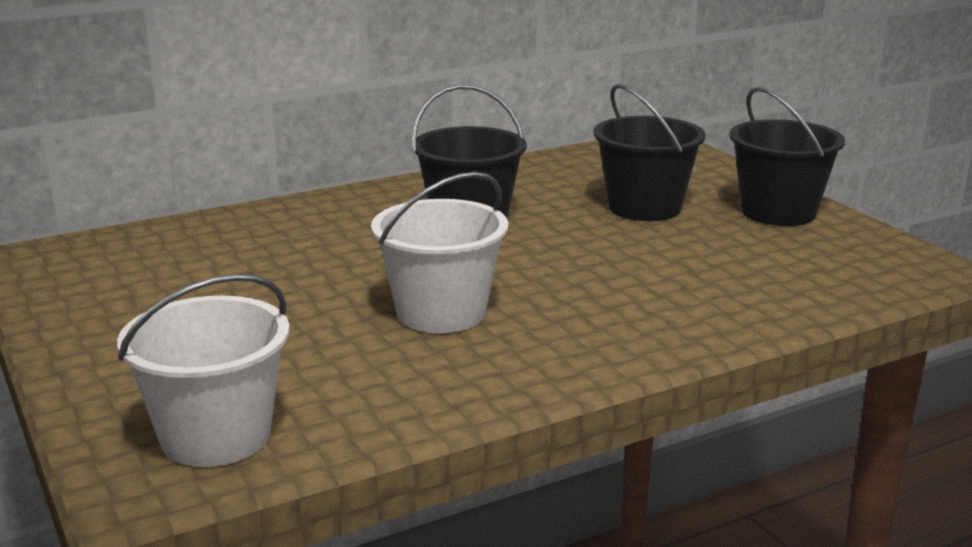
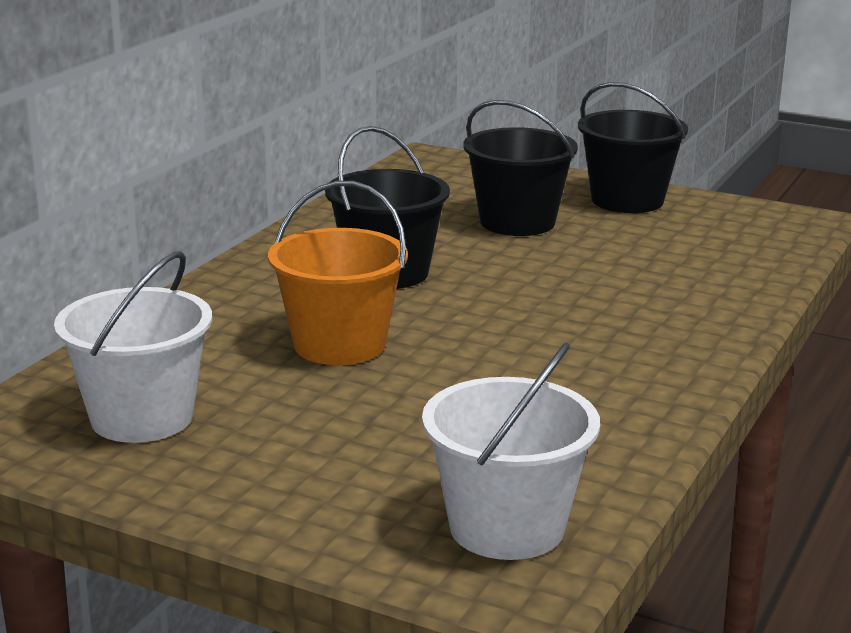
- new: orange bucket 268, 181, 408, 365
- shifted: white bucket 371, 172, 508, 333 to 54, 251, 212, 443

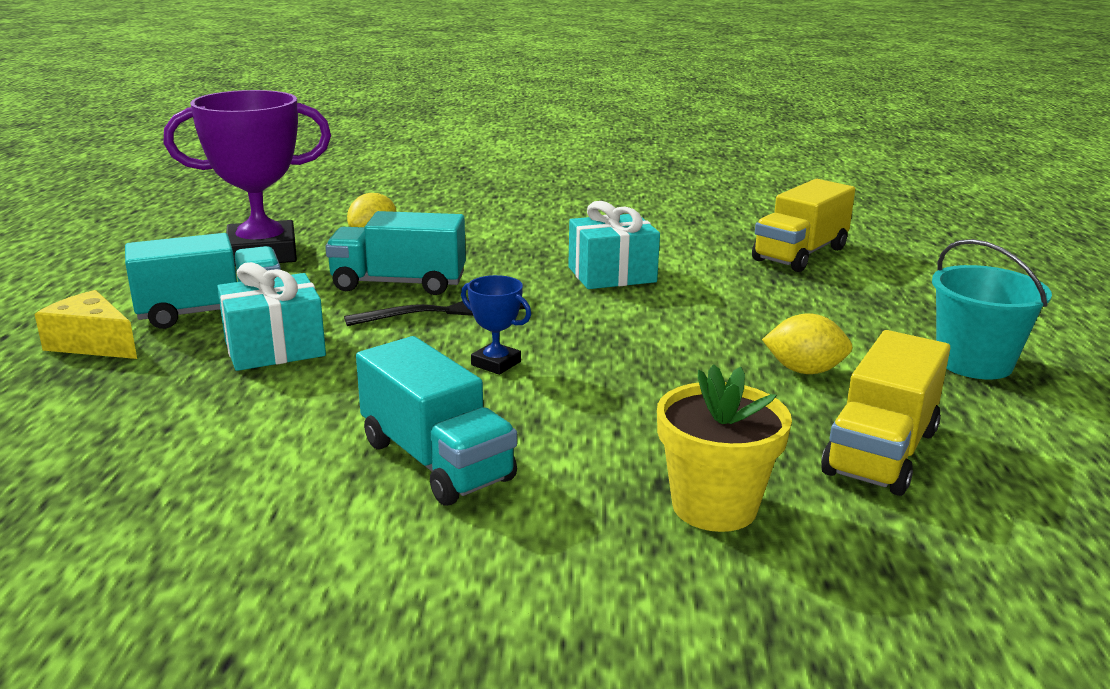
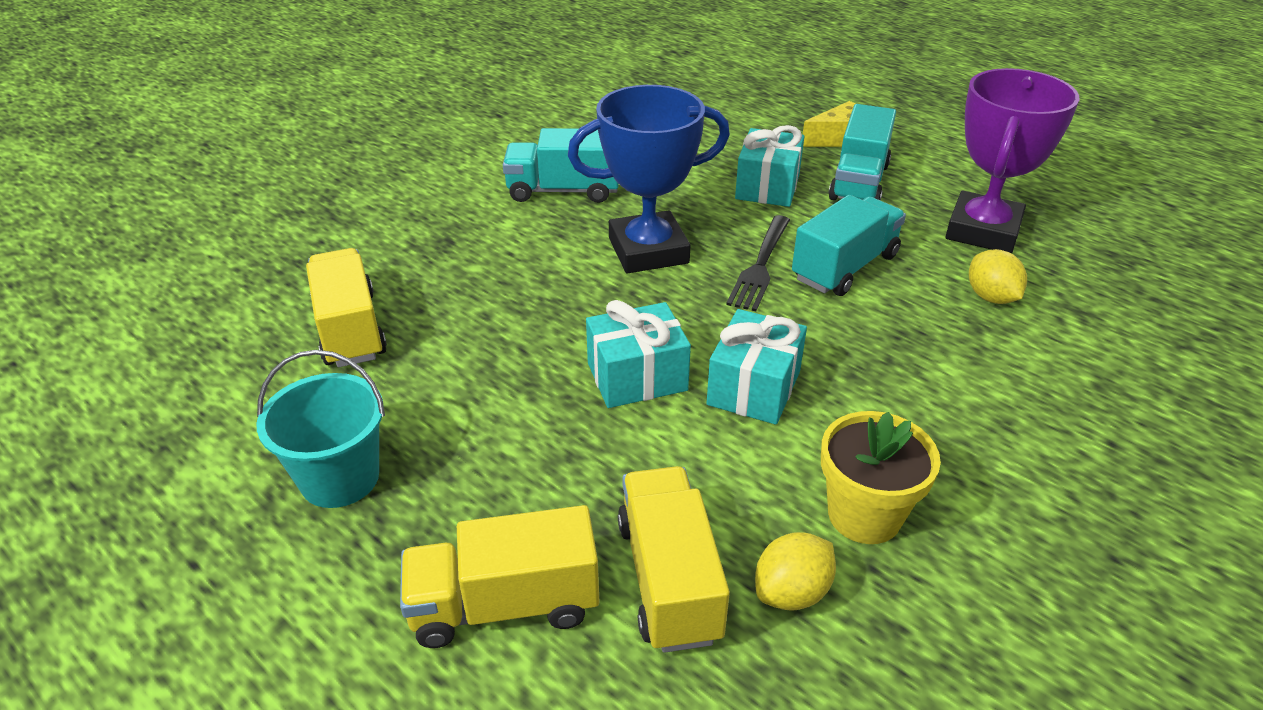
- new: yellow truck 400, 505, 599, 648
- new: turquoise gift 586, 300, 691, 408
- shifted: yellow flower pot 657, 364, 792, 532 to 821, 411, 941, 544
- shifted: yellow lemon 762, 313, 853, 374 to 755, 532, 836, 611
- scaled: blue trophy 461, 275, 531, 375 = 568, 85, 730, 273 x2.29

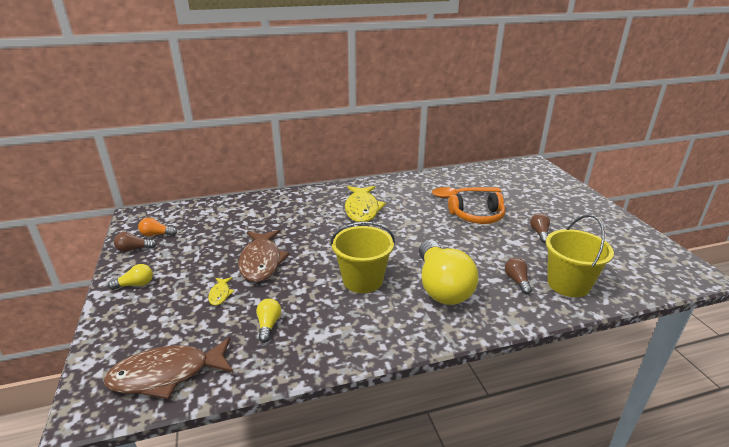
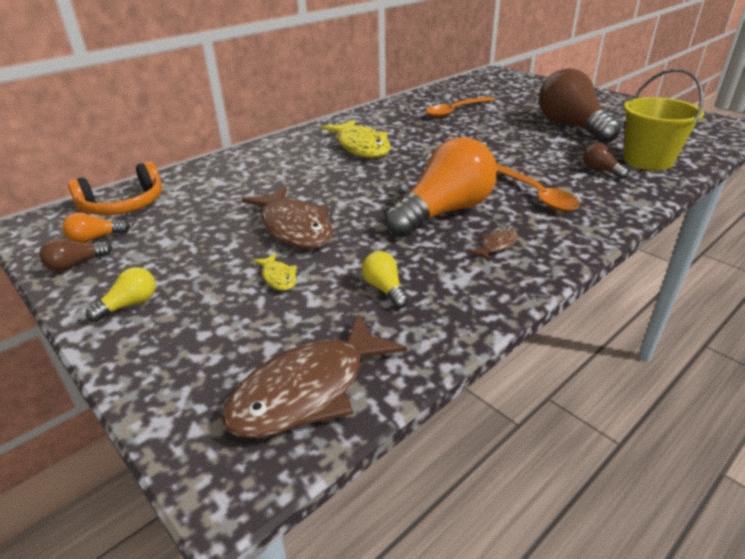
- new: brown fish 468, 228, 518, 261
- shifted: orange headphones 448, 192, 505, 224 to 67, 161, 162, 215
- swapped: yellow bucket 330, 222, 395, 293 to orange light bulb 385, 137, 497, 237
- swapped: yellow light bulb 419, 240, 478, 305 to orange spoon 497, 164, 580, 211
- scaled: brown light bulb 530, 213, 550, 243 = 539, 68, 621, 143 x2.39

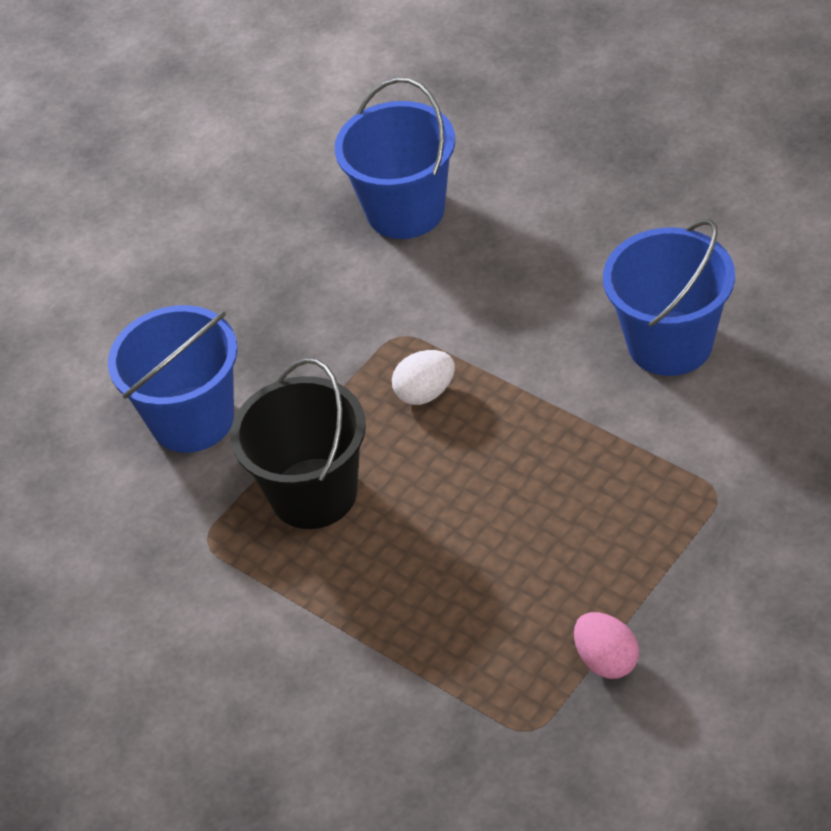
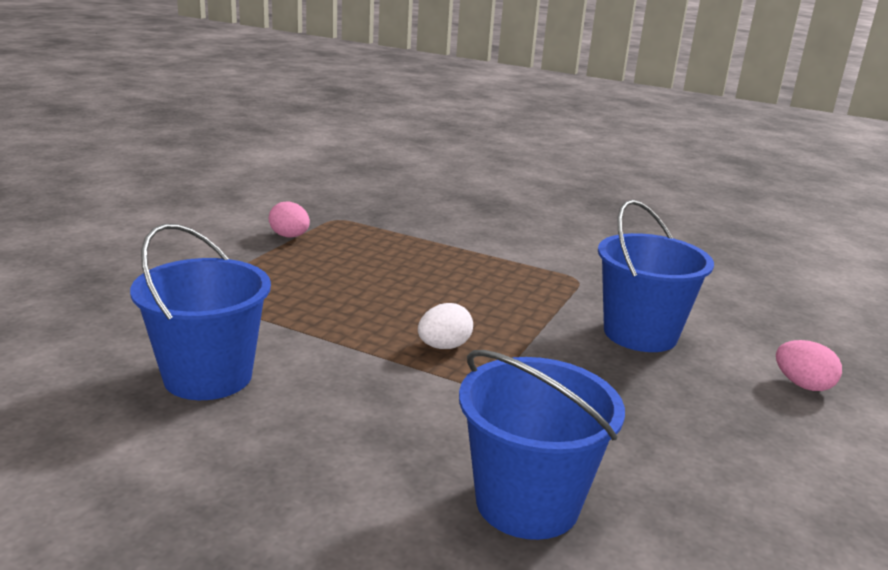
- gone: black bucket 231, 358, 366, 529
- new: pink egg 776, 340, 842, 391

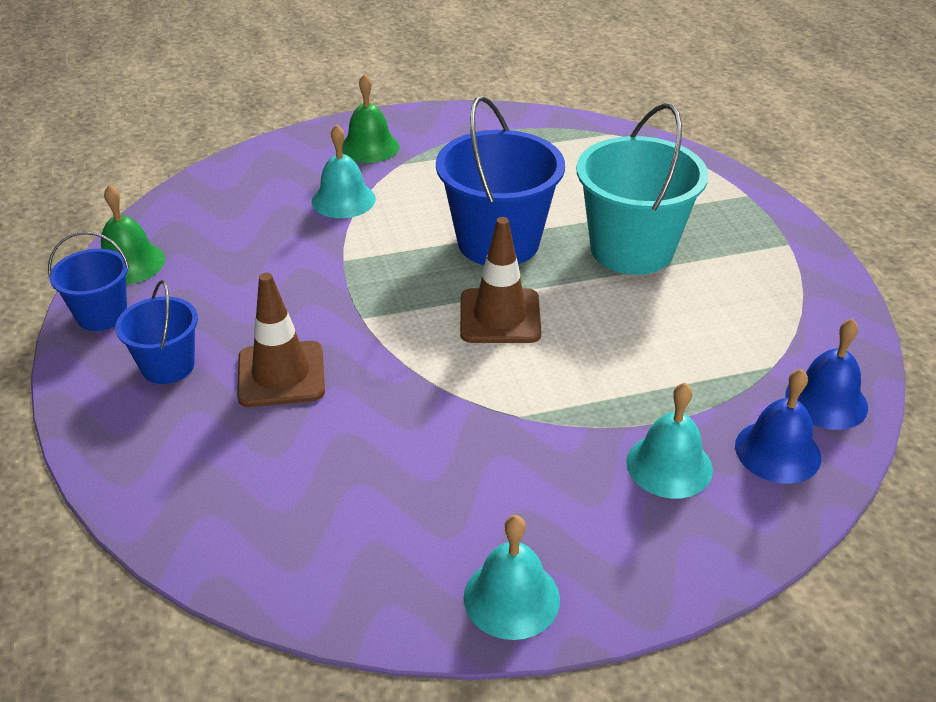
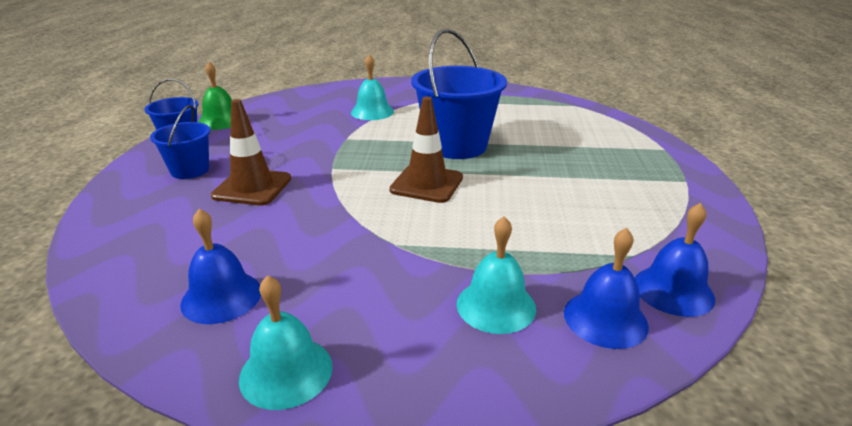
- gone: green bell 342, 74, 399, 163
- gone: turquoise bucket 576, 103, 709, 275
- new: blue bell 180, 209, 261, 324

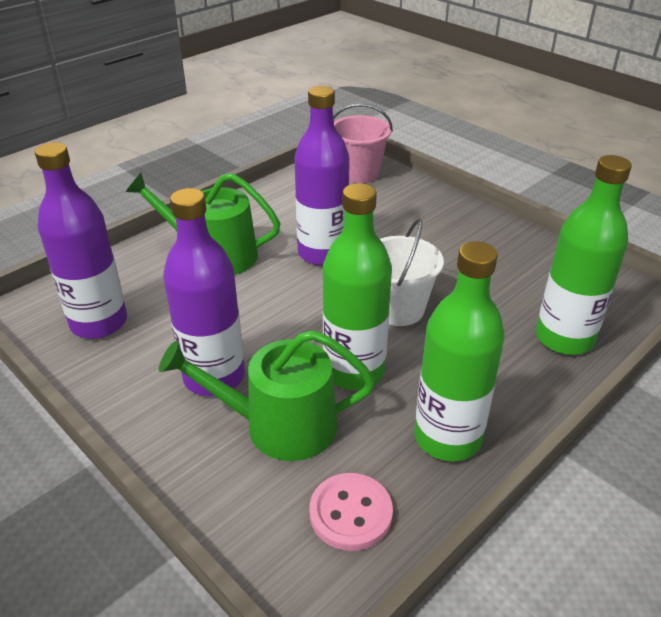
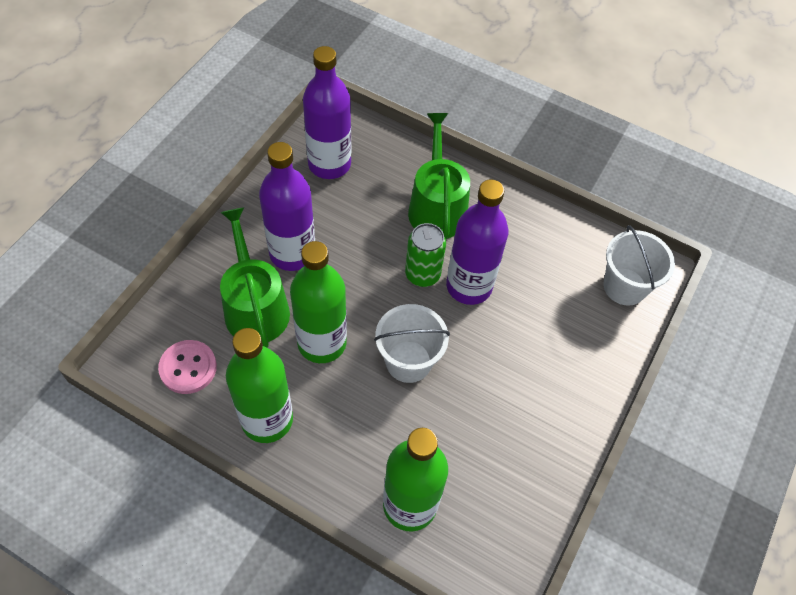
- new: green can 405, 223, 446, 287
- repainted: pink bucket 333, 104, 393, 183 to white bucket 603, 225, 675, 306

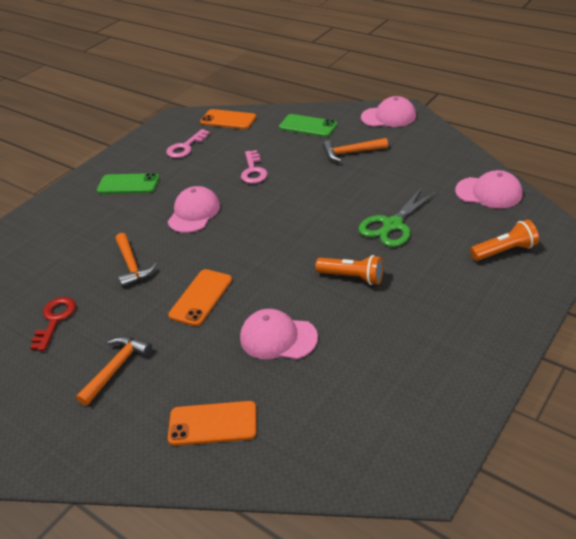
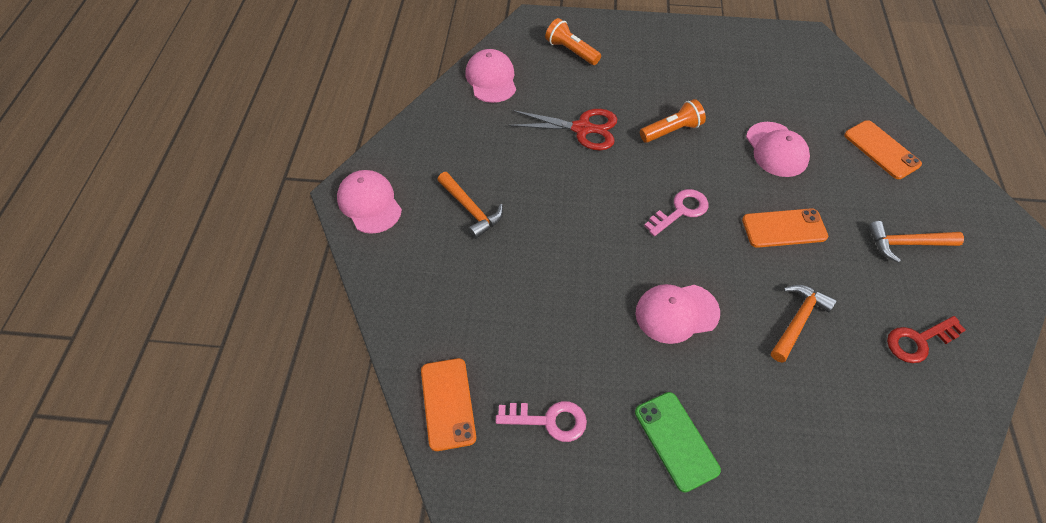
- gone: green phone 279, 114, 337, 137
- shifted: pink key 241, 150, 268, 184 to 644, 189, 708, 236
- repainted: green scissors 358, 186, 438, 247 to red scissors 508, 109, 617, 150
- rotated: orange flashlight 315, 255, 383, 285 = 640, 99, 706, 143 75 degrees clockwise

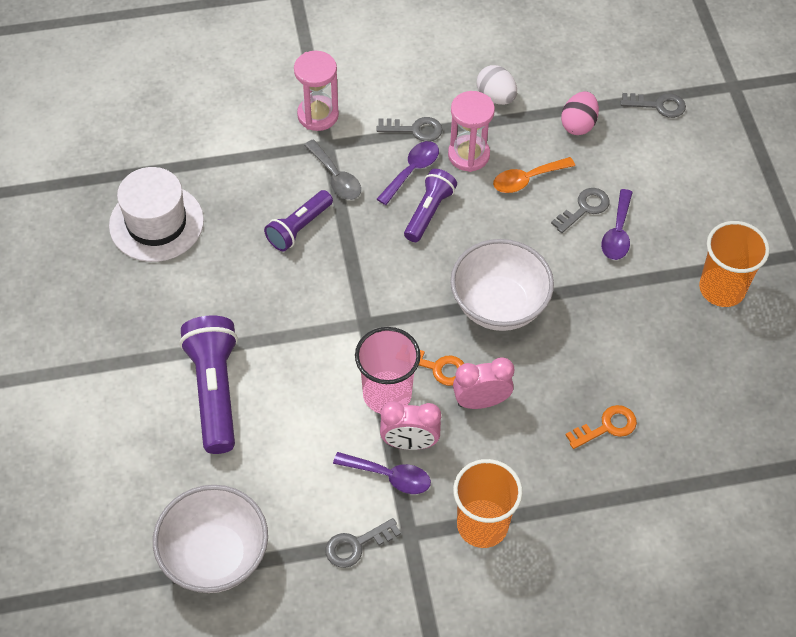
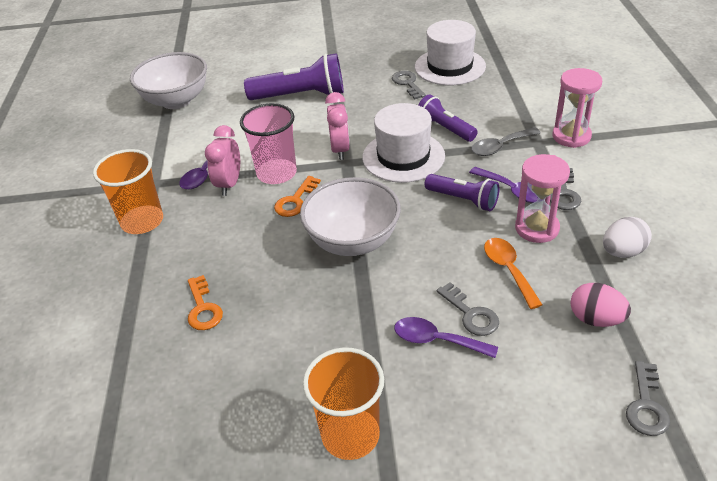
- new: white hat 362, 103, 445, 183
- shifted: grey key 326, 518, 401, 568 to 392, 71, 426, 99
- shifted: pink clock 453, 357, 514, 409 to 325, 92, 350, 160

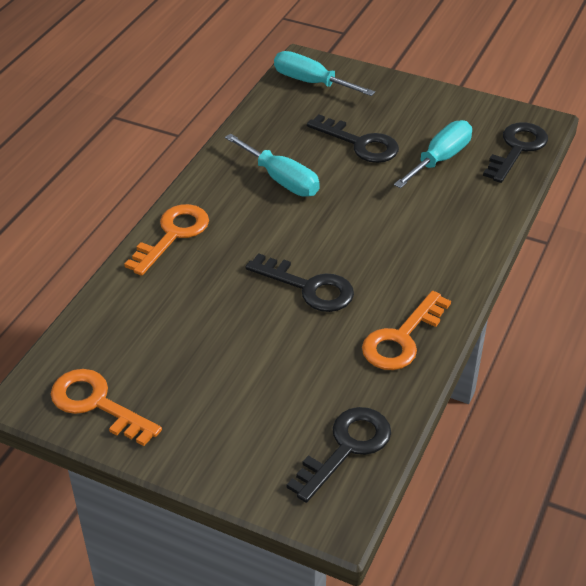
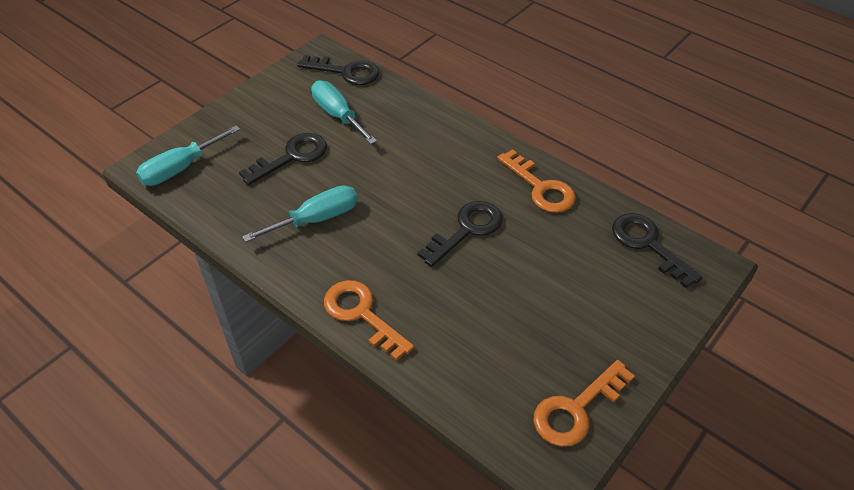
- rotated: black key 483, 122, 548, 183 = 297, 55, 380, 85 150 degrees clockwise

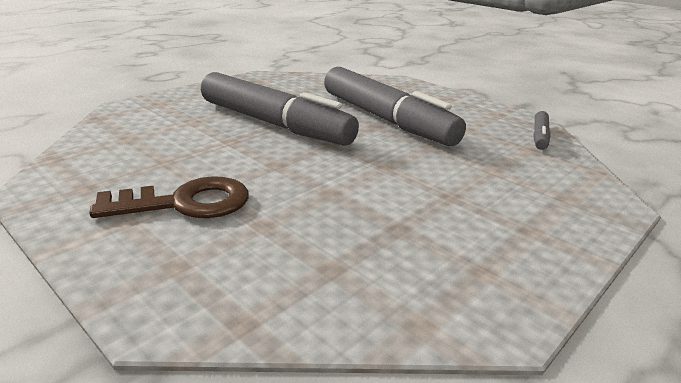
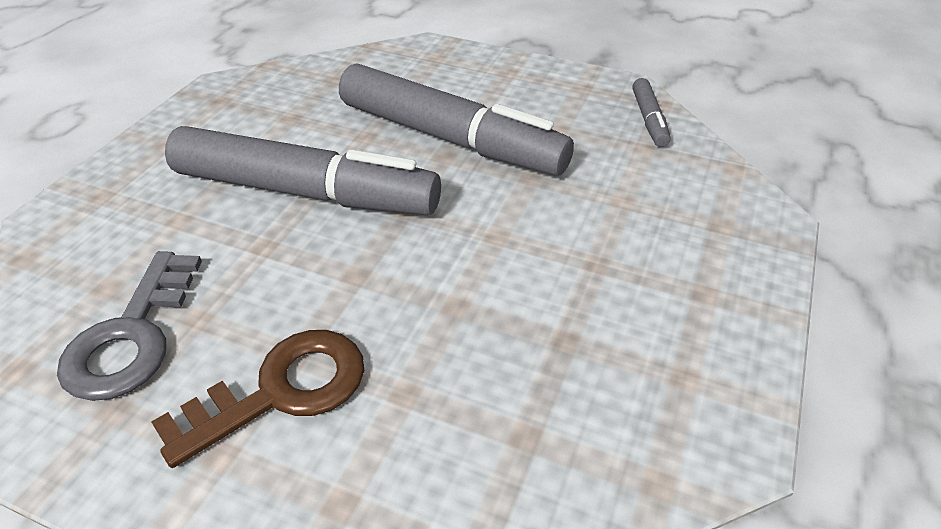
- new: grey key 57, 251, 202, 401

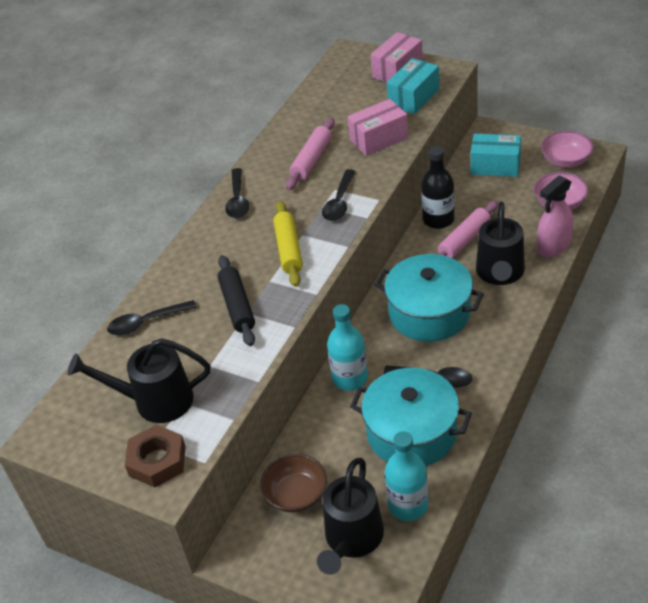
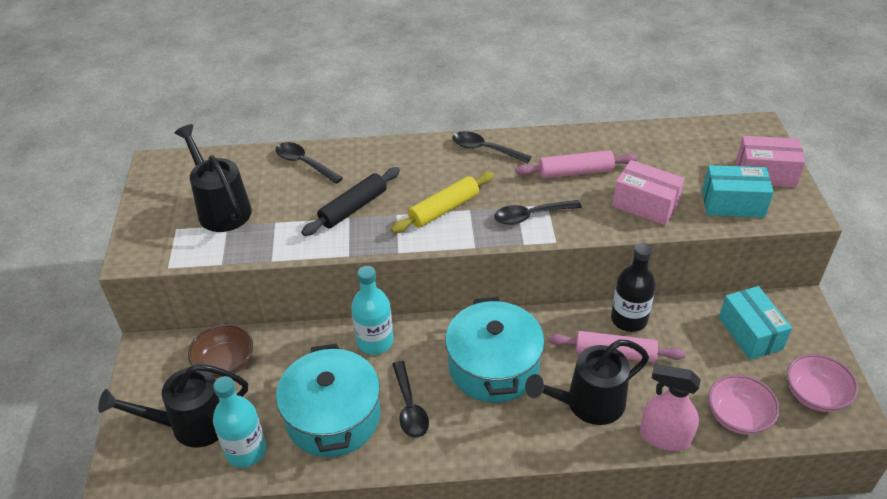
- gone: brown nut 125, 425, 186, 488
- rotated: black spoon 225, 168, 249, 218 = 452, 131, 532, 163 60 degrees clockwise

